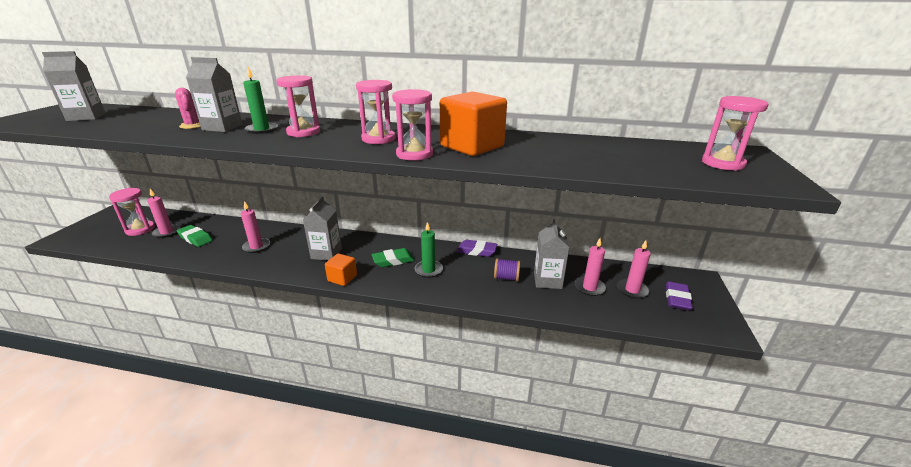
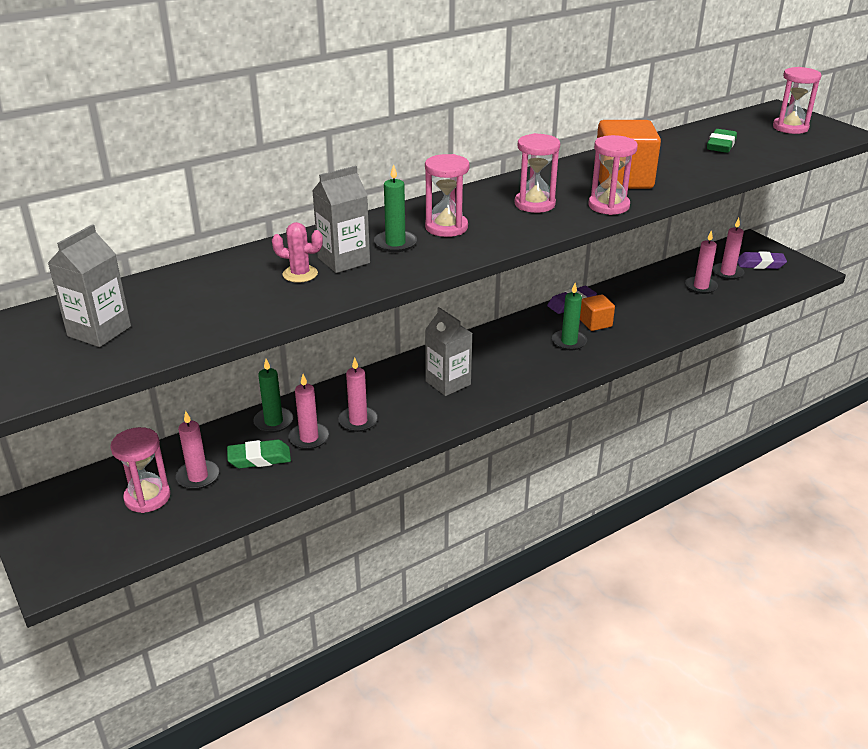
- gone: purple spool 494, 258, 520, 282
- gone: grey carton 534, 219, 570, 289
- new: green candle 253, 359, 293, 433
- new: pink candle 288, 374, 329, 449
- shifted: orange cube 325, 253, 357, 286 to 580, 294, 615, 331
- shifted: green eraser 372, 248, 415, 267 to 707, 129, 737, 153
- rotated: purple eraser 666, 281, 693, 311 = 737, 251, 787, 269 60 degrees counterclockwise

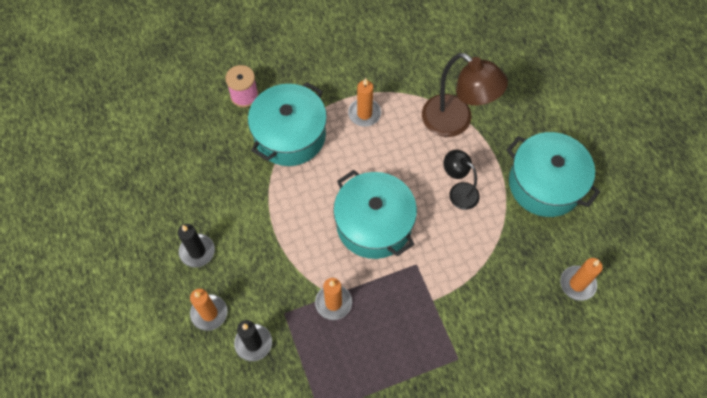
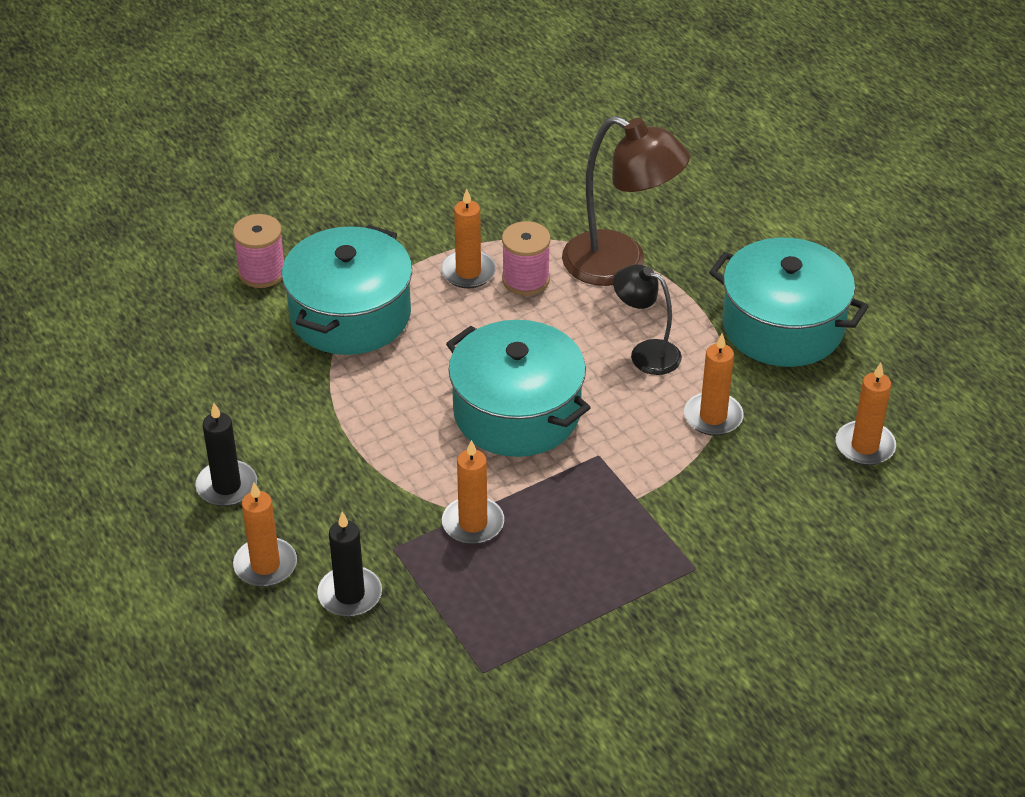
- new: pink spool 502, 221, 551, 296
- new: orange candle 684, 334, 744, 436

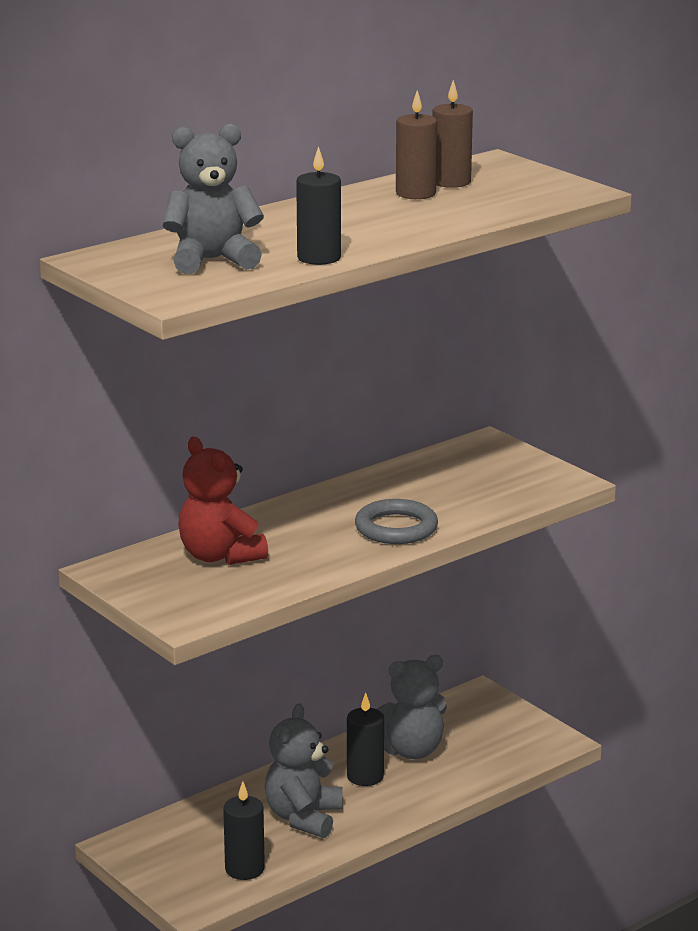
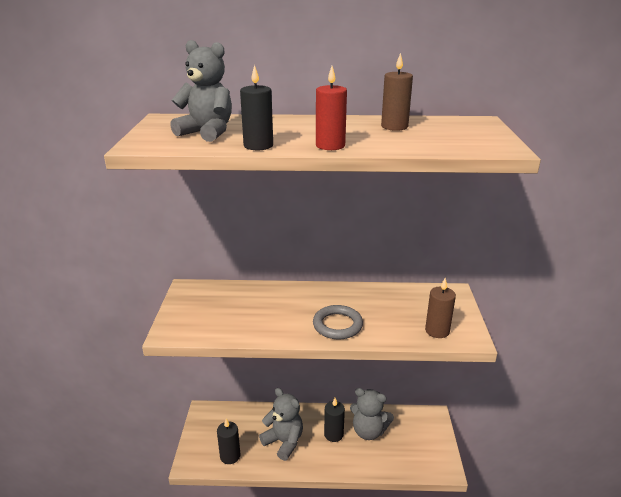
- gone: red teddy bear 178, 437, 268, 565
- new: red candle 316, 66, 347, 150
- shifted: brown candle 432, 80, 473, 188 to 425, 278, 456, 338
- rotated: grey teddy bear 265, 703, 343, 838 = 259, 388, 303, 461 75 degrees clockwise

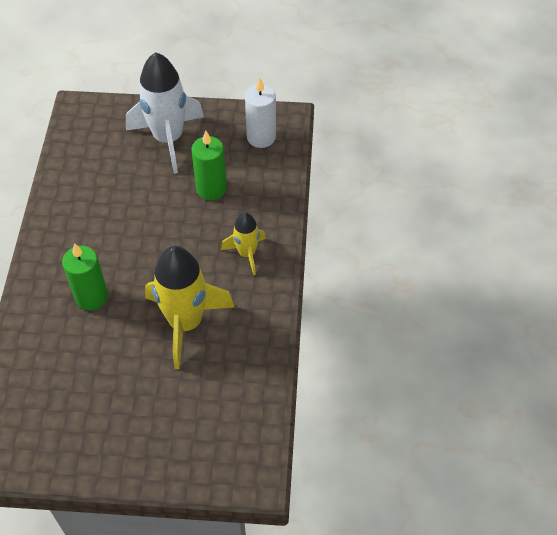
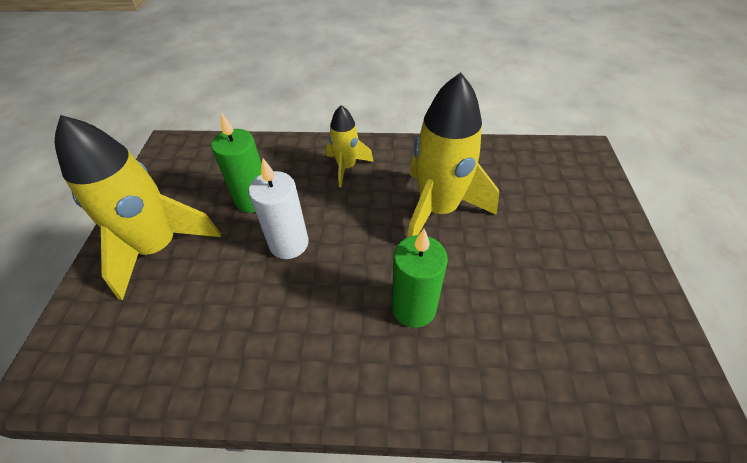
- shifted: white candle 245, 78, 276, 148 to 248, 158, 309, 259
- repainted: white rocket 126, 52, 204, 174 to yellow rocket 55, 115, 221, 300

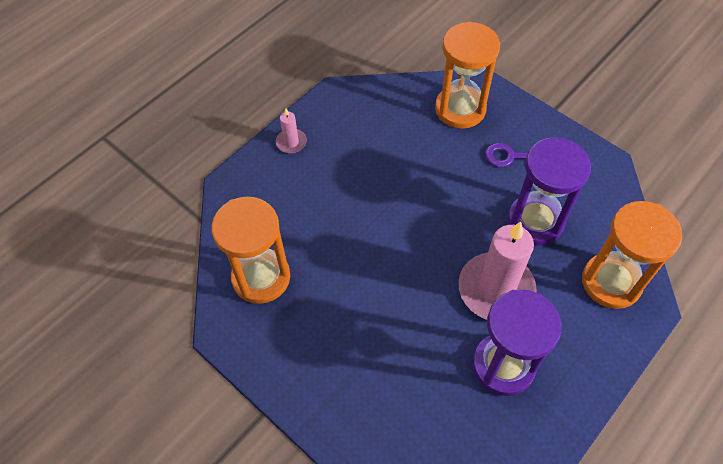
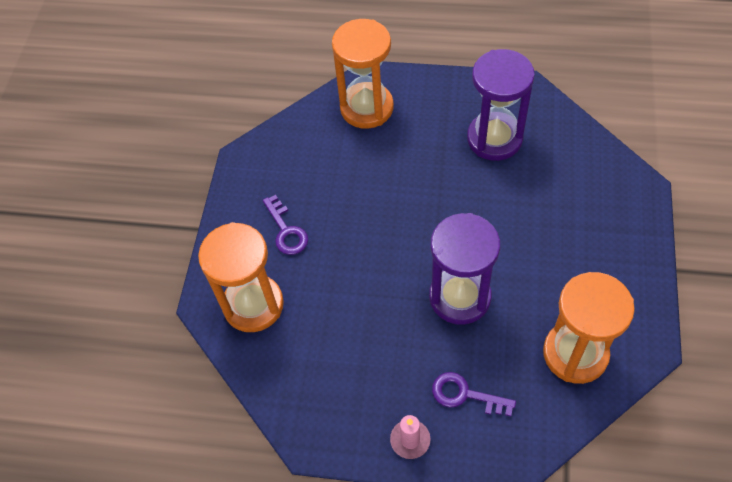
- gone: pink candle 458, 222, 537, 320
- new: purple key 432, 372, 516, 417
- shifted: purple hourglass 508, 137, 591, 245 to 429, 213, 500, 325

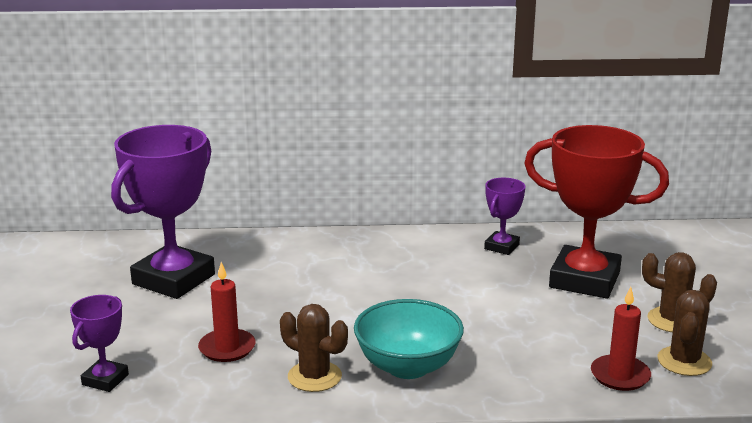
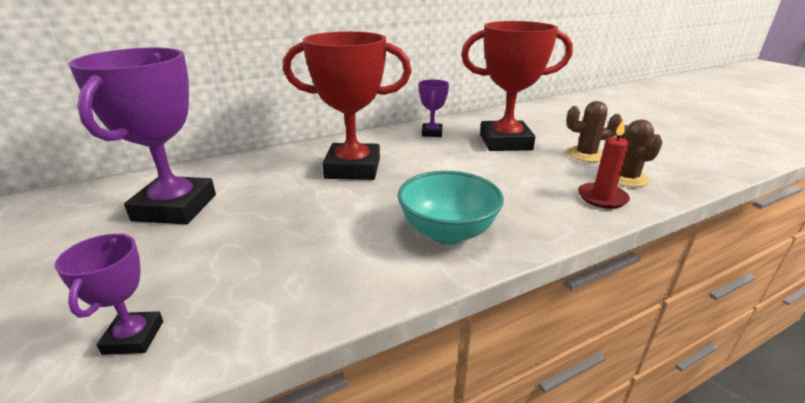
- gone: red candle 198, 262, 256, 362
- gone: brown cactus 280, 304, 348, 392
- new: red trophy 283, 31, 412, 180

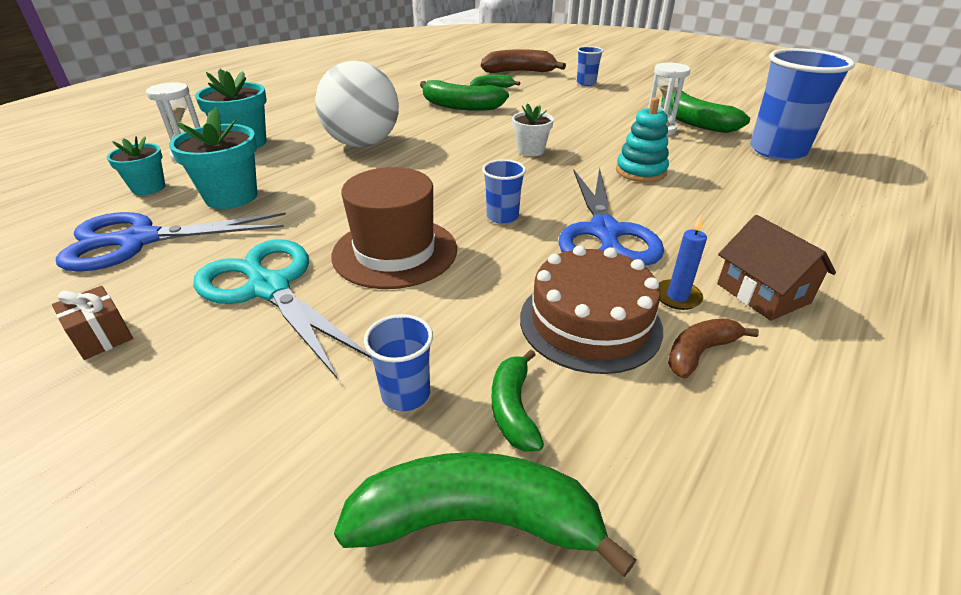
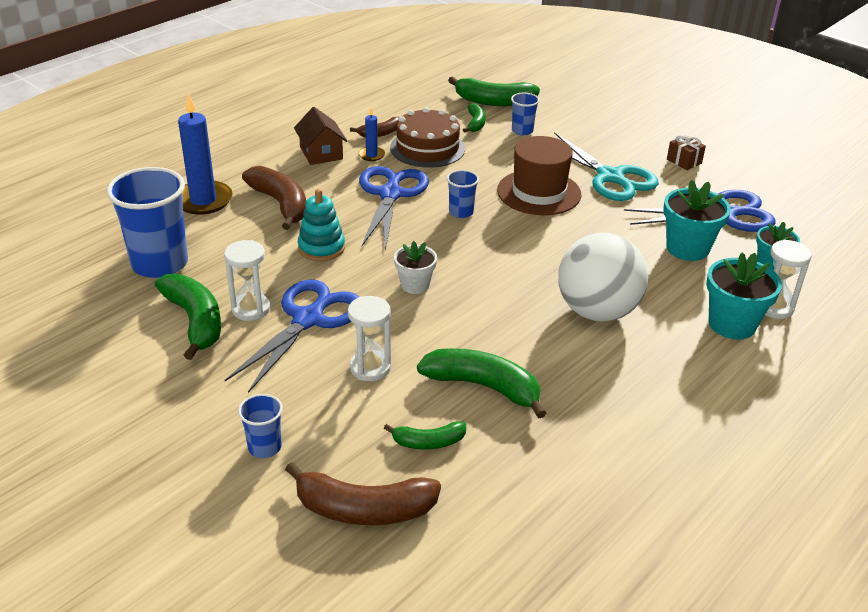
- new: blue candle 178, 94, 233, 215
- new: blue scissors 225, 280, 359, 393
- new: brown banana 242, 166, 306, 230
- new: white hourglass 348, 296, 391, 381

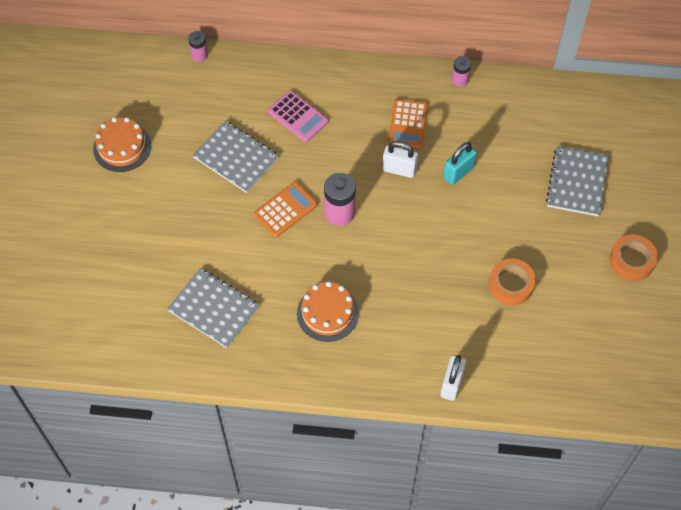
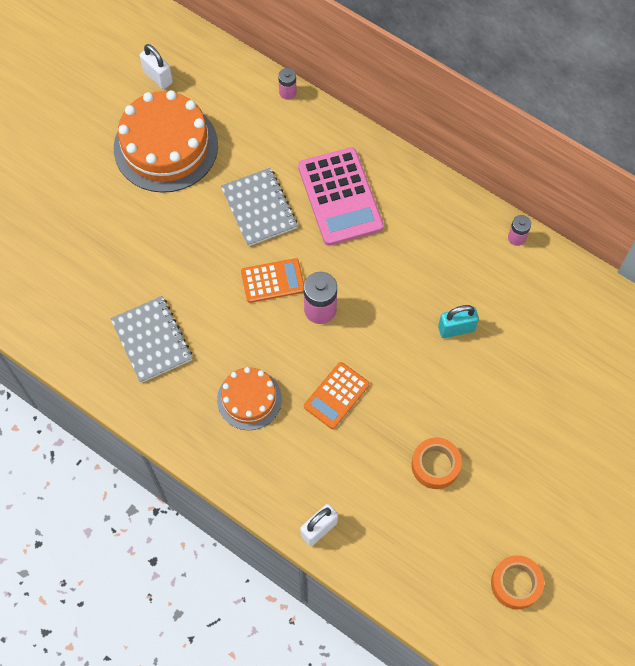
- gone: grey notebook 546, 146, 609, 217
- shifted: white padlock 382, 141, 418, 178 to 140, 44, 173, 89
- shifted: orange calculator 388, 99, 428, 149 to 304, 362, 370, 429
- shifted: orange tape 610, 235, 658, 281 to 491, 555, 544, 610
- scaled: orange cake 93, 117, 151, 172 = 114, 90, 218, 193 x1.77
- scaled: pink calculator 268, 91, 328, 142 = 298, 147, 384, 246 x1.70

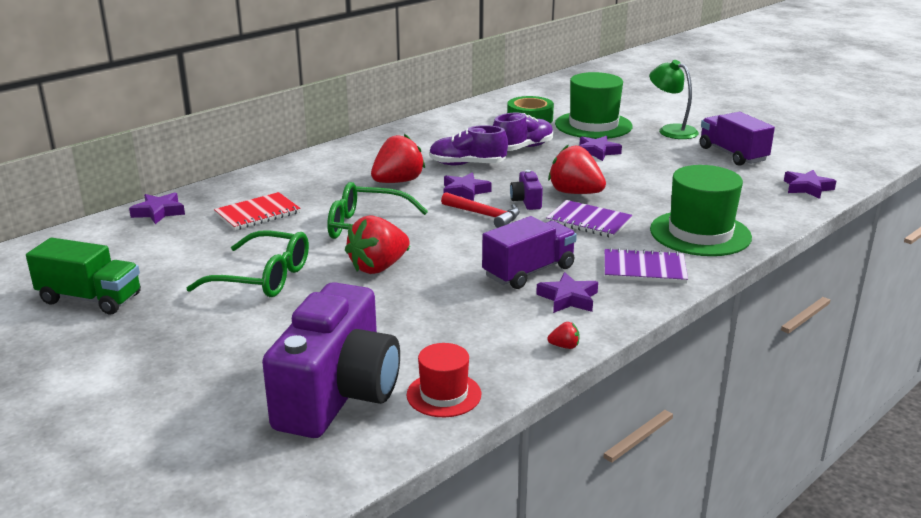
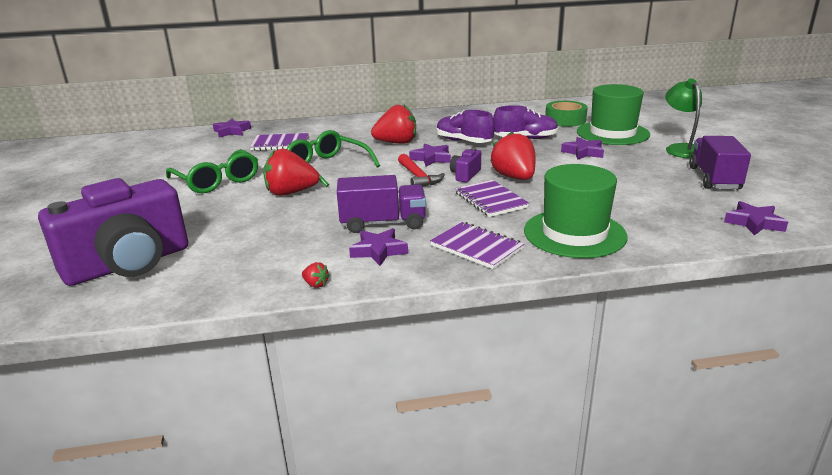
- gone: green truck 26, 238, 141, 314
- gone: red hat 407, 343, 481, 417
- repainted: red notebook 214, 192, 301, 230 to purple notebook 250, 133, 309, 151

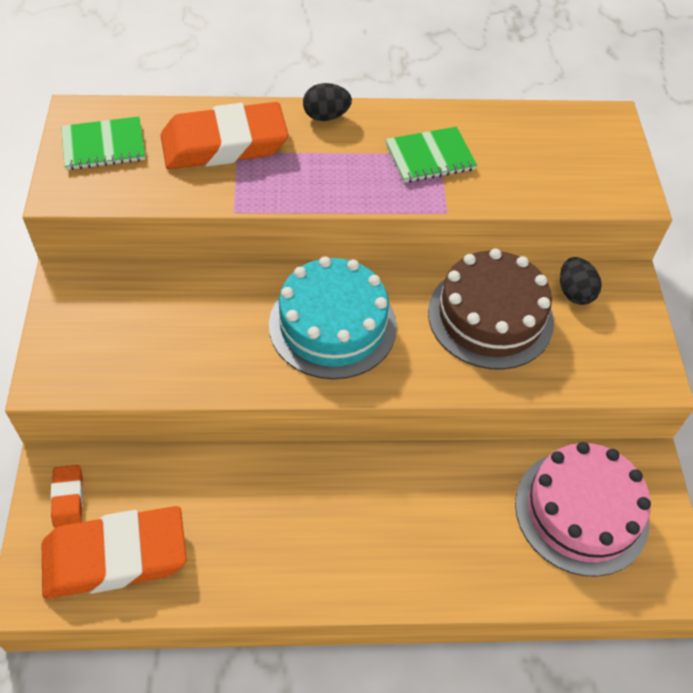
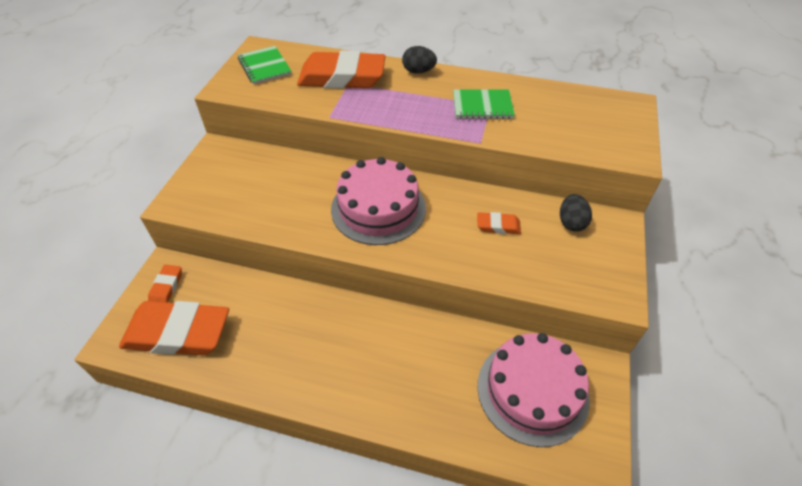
- swapped: brown cake 428, 248, 554, 370 to orange eraser 477, 212, 521, 234
- repainted: turquoise cake 269, 256, 397, 379 to pink cake 331, 157, 426, 245
- rotated: green notebook 61, 116, 145, 170 = 238, 46, 292, 85 60 degrees clockwise

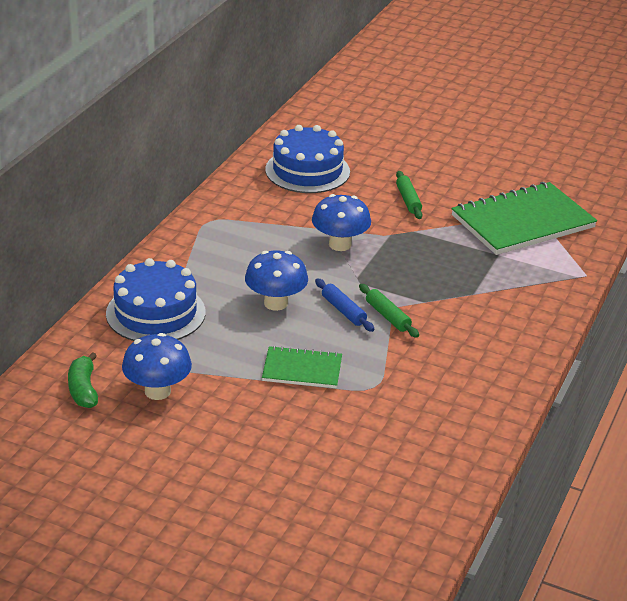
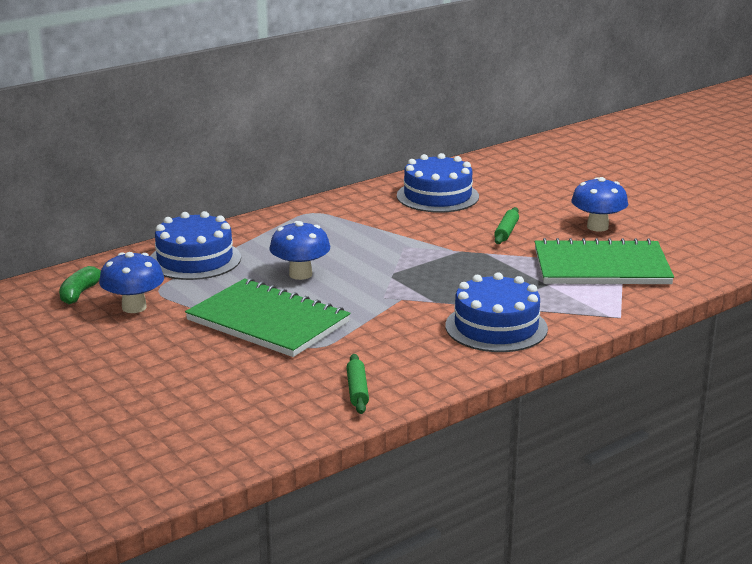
- gone: blue rolling pin 315, 279, 374, 332
- new: blue cake 445, 272, 548, 352
- shifted: blue mushroom 312, 194, 371, 251 to 571, 177, 628, 232
- shifted: green rolling pin 359, 284, 419, 338 to 346, 354, 369, 414
- scaled: green notebook 262, 346, 342, 388 = 185, 278, 350, 357 x1.89

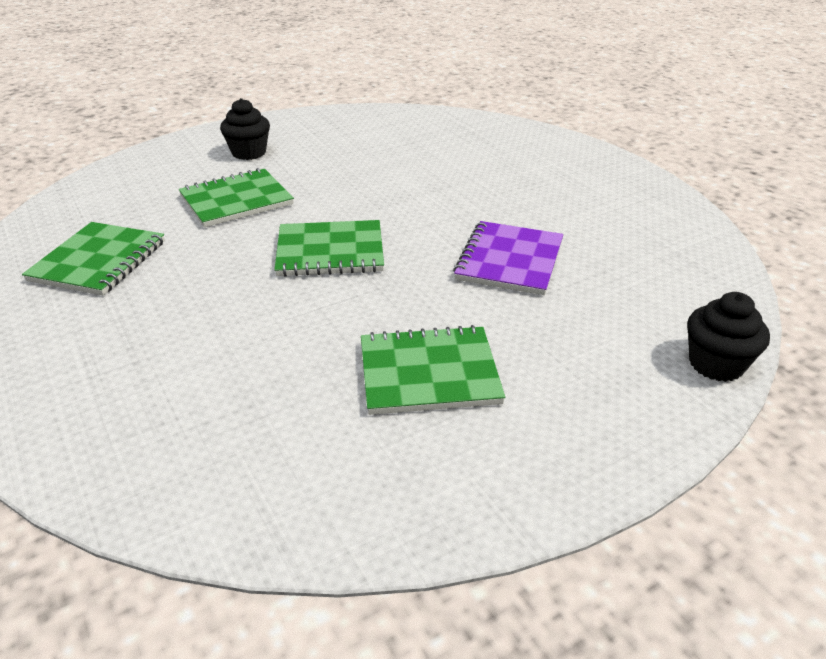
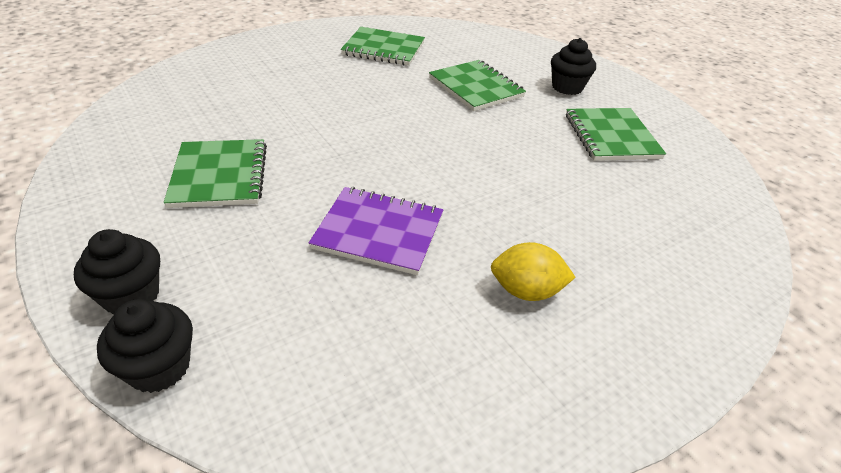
- new: black cupcake 74, 229, 160, 315
- new: yellow lemon 491, 242, 576, 301
- shifted: green notebook 274, 220, 384, 277 to 566, 108, 666, 161

